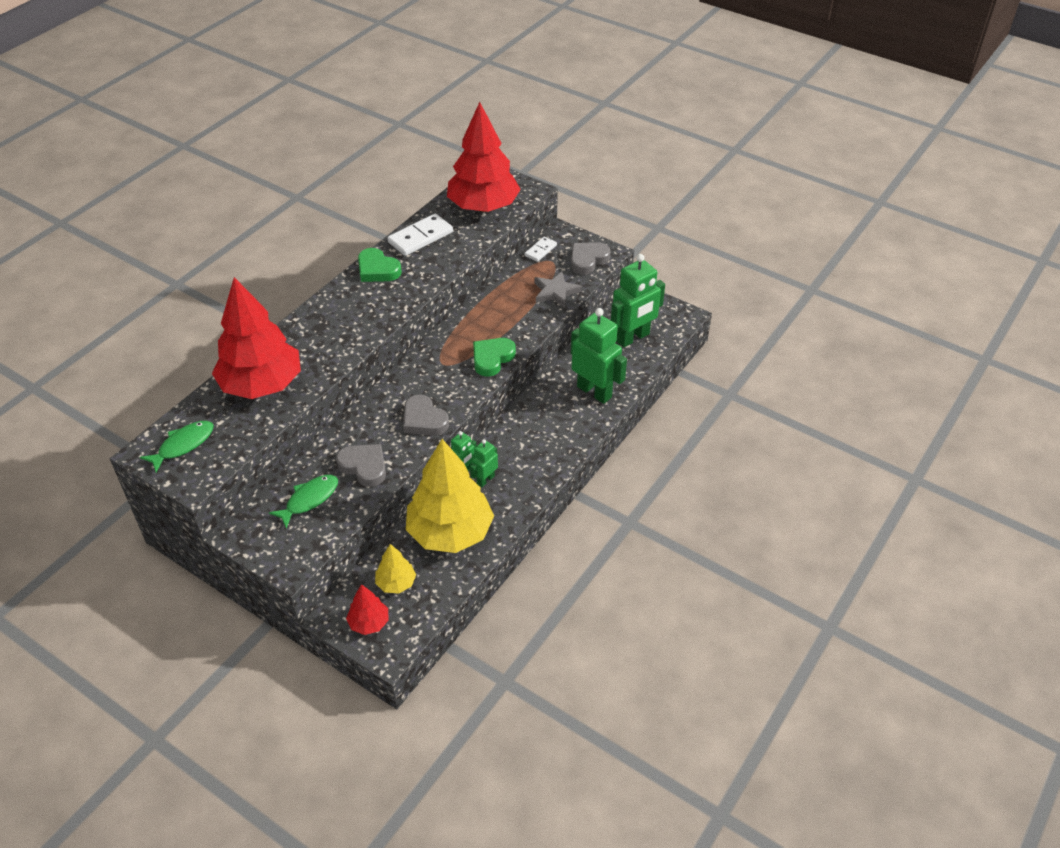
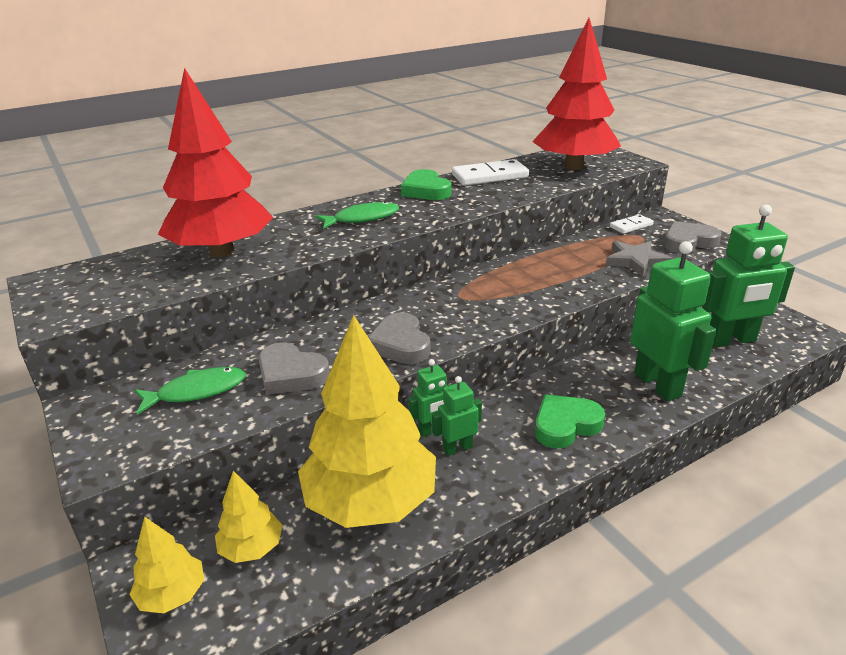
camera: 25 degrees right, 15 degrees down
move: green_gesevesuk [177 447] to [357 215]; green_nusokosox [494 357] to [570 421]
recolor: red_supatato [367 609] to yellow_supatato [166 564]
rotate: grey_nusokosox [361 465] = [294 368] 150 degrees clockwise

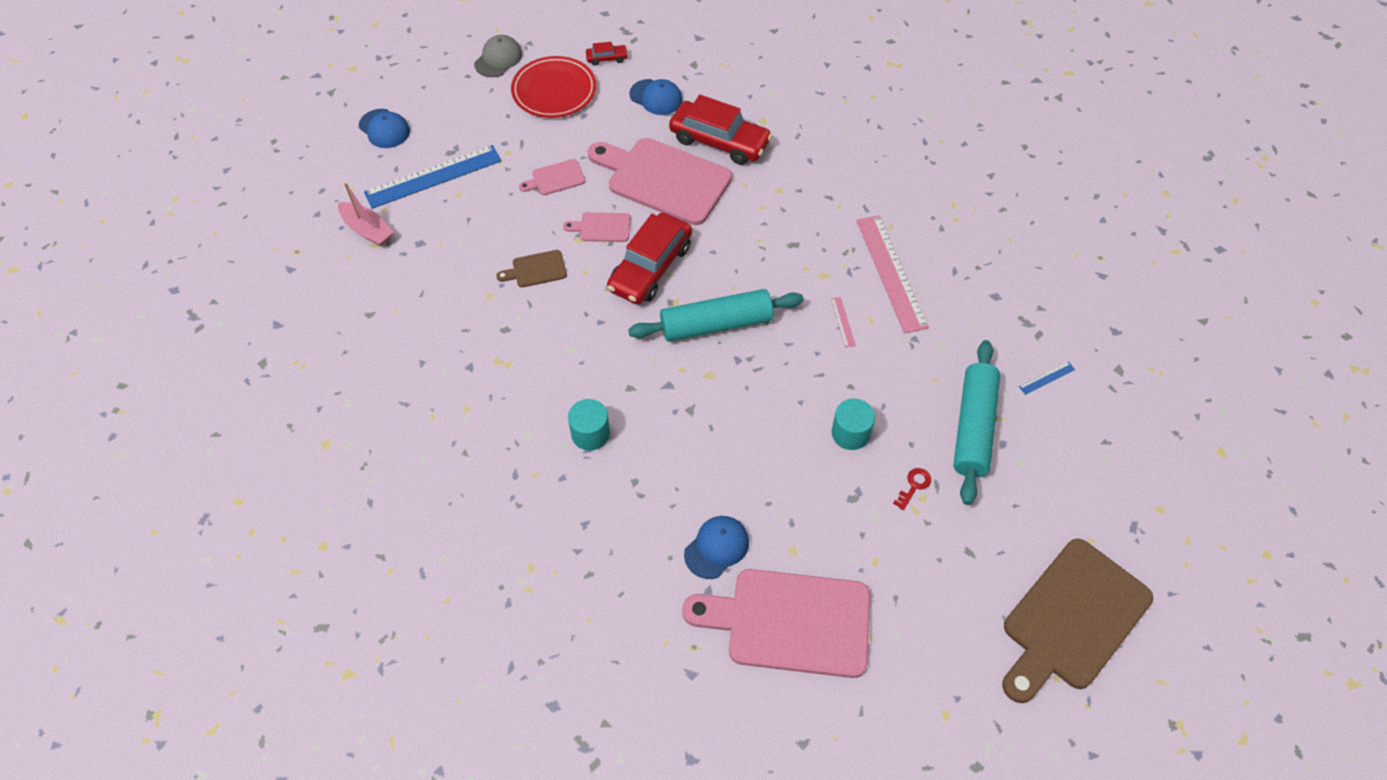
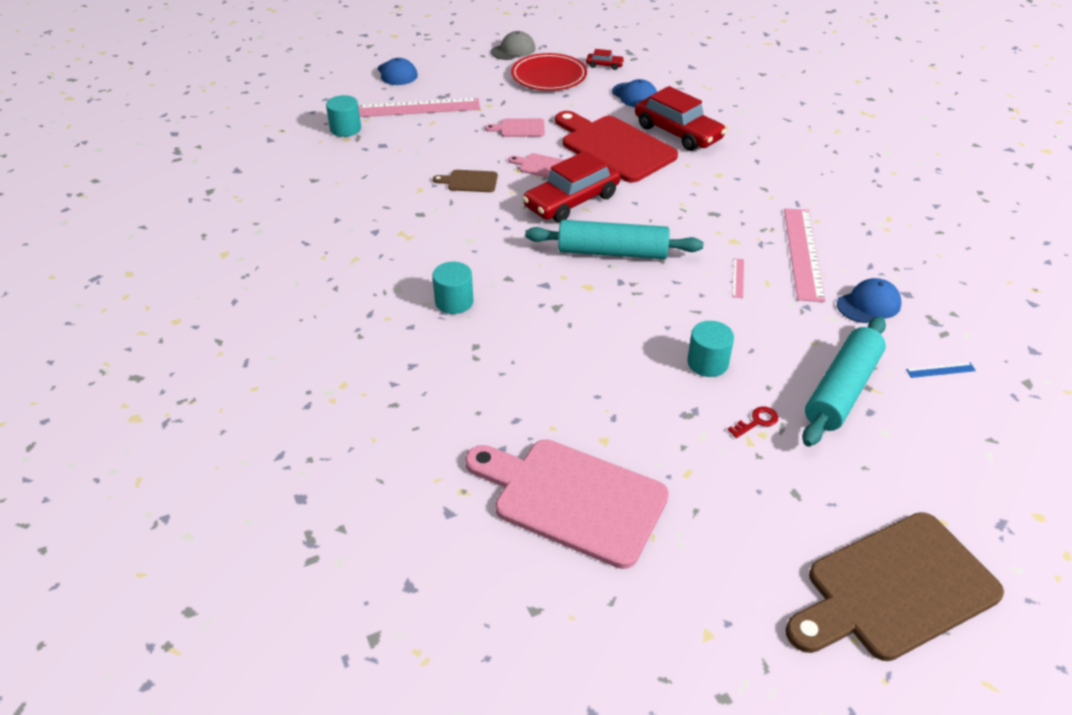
camera: 20 degrees right, 15 degrees down
move: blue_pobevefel [716 547] to [869 300]
replace: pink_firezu [366 215] to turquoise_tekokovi [343 116]
recolor: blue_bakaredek [432 177] to pink_bakaredek [419 107]; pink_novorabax [660 181] to red_novorabax [616 147]

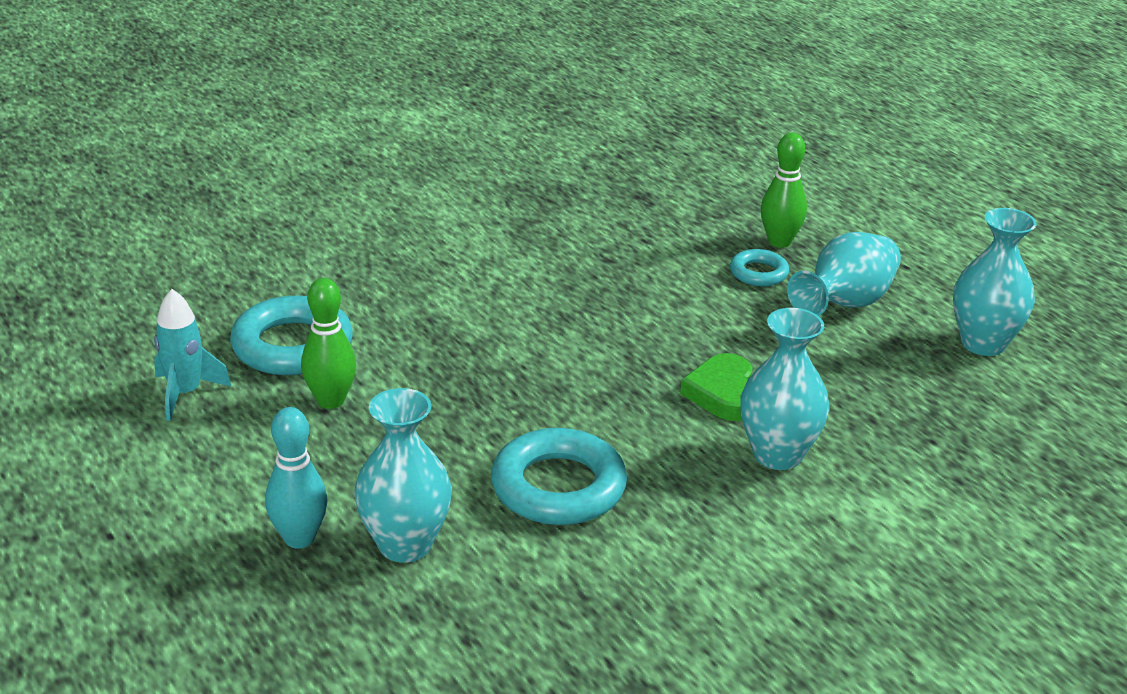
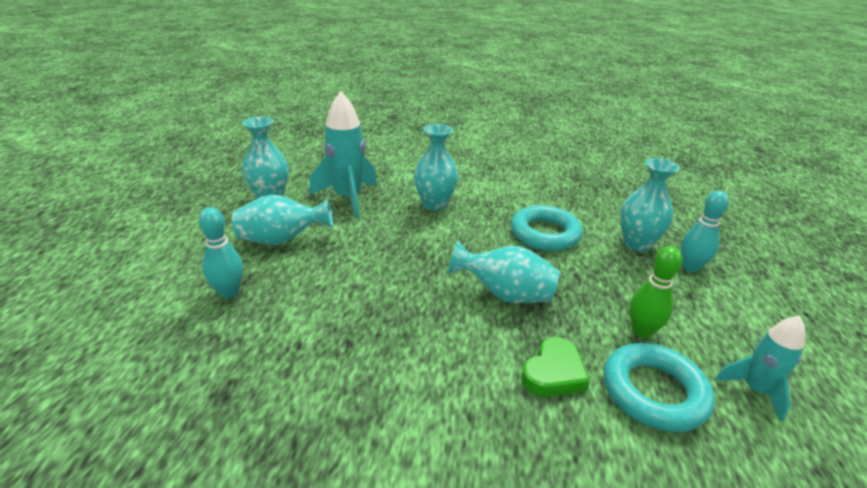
camera: 140 degrees left, 0 degrees up
delete: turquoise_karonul [759 268]
insert: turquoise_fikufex [343 154]; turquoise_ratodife [504 272]
move: green_nusokosox [716 387] to [555 367]
recolor: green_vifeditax [784 190] to turquoise_vifeditax [221 252]

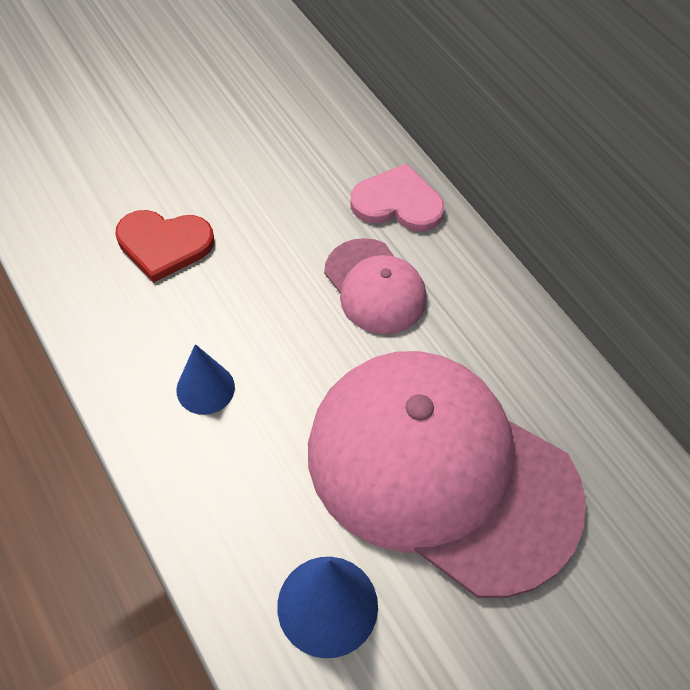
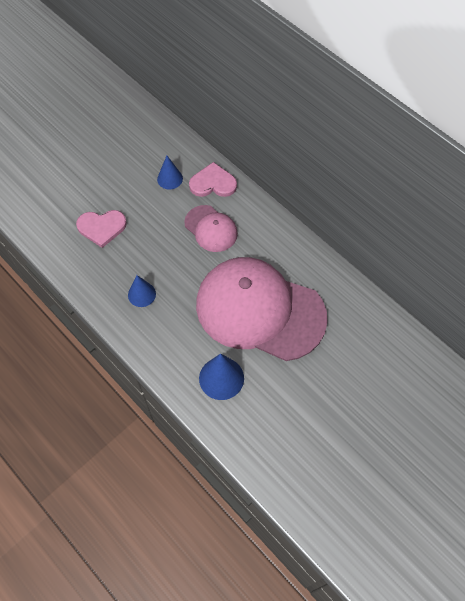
camera: 10 degrees left, 5 degrees up
insert: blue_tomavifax [170 172]
recolor: red_nusokosox [164 246] to pink_nusokosox [101 229]

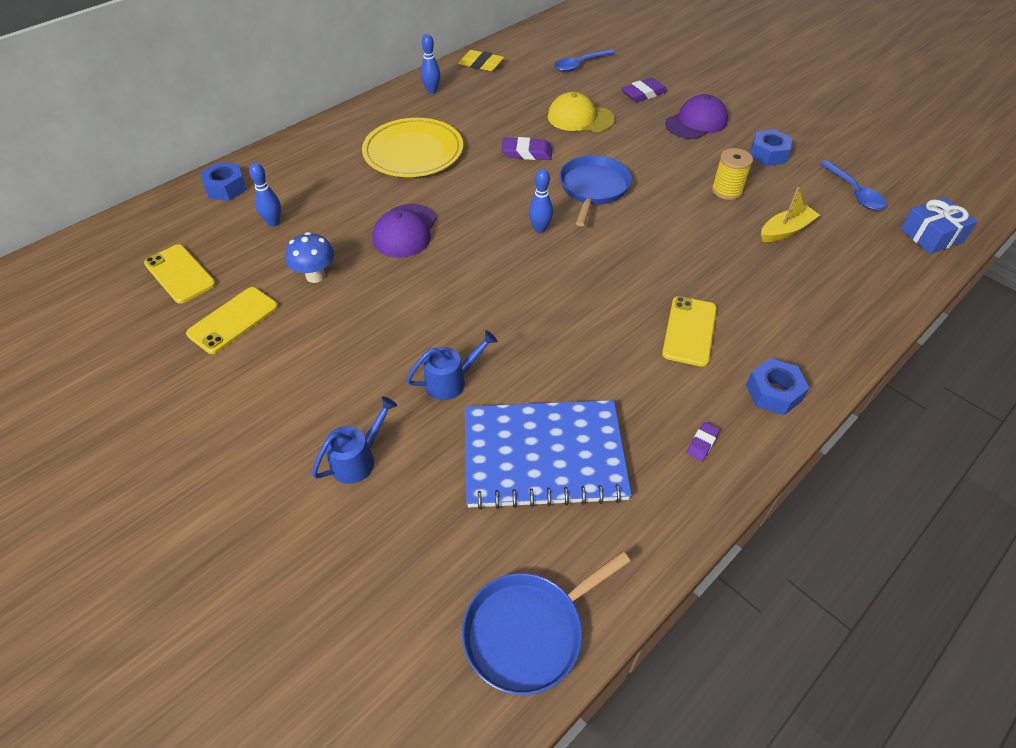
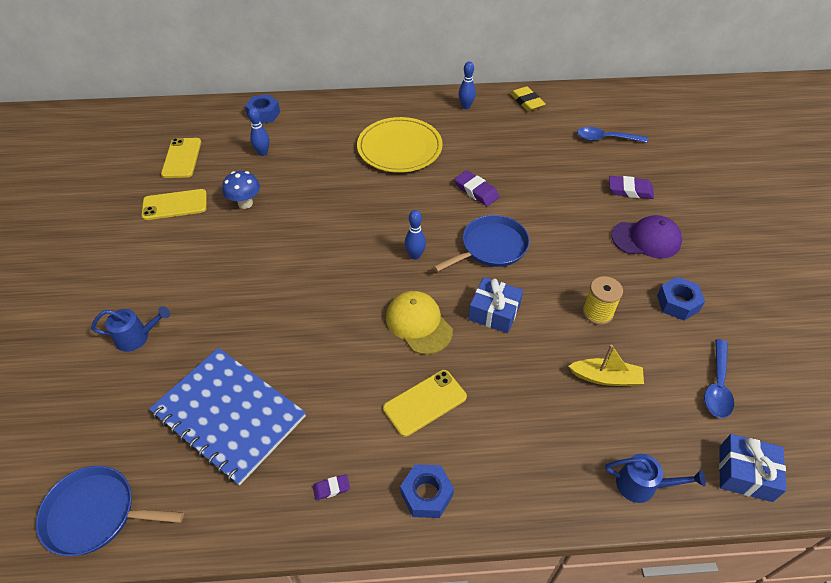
camera: 40 degrees right, 0 degrees up
delete: purple_pobevefel [404 231]
insert: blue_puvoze [495 305]
move: yellow_pobevefel [581 112] to [419 322]; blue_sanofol [452 365] to [655 478]

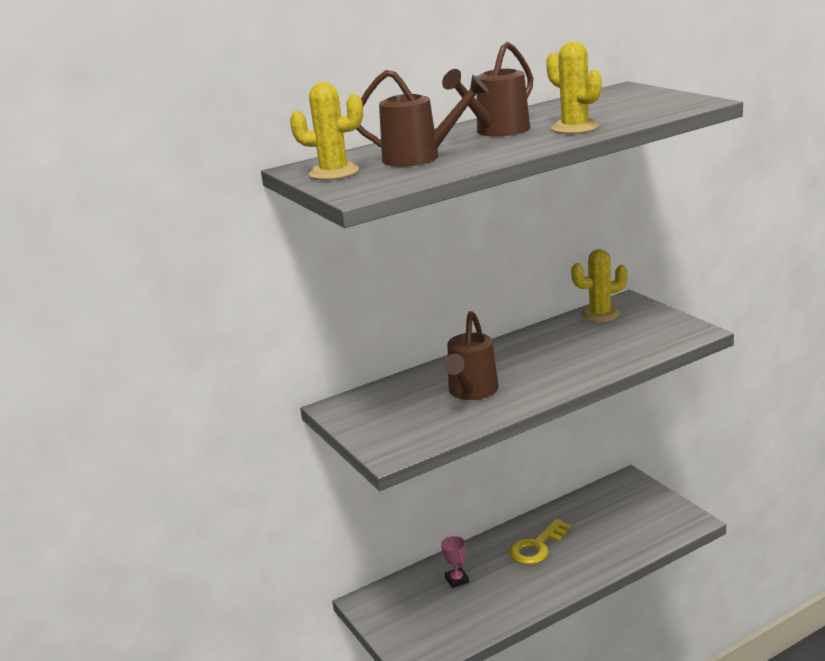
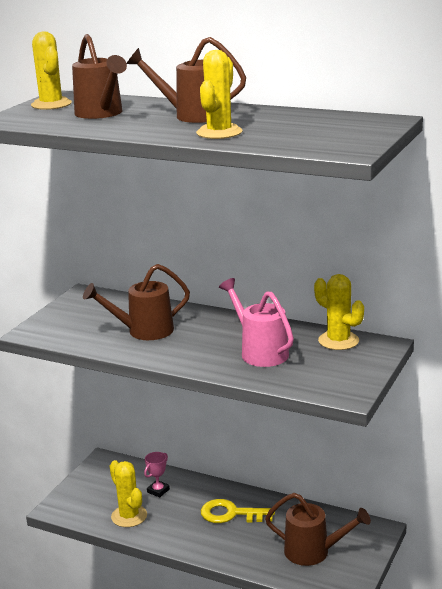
camera: 55 degrees right, 0 degrees up
insert: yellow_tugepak [128 493]; pink_sanofol [256 322]; brown_sanofol [318 529]

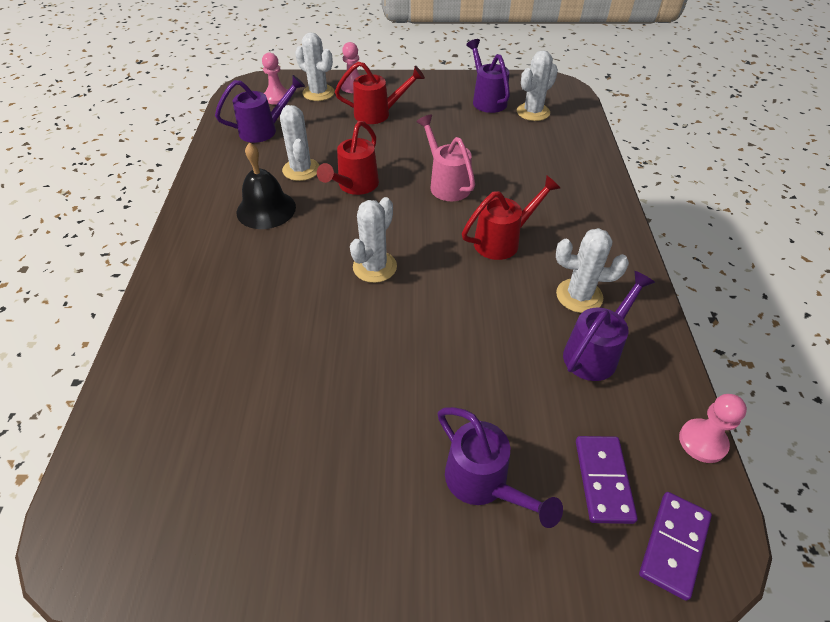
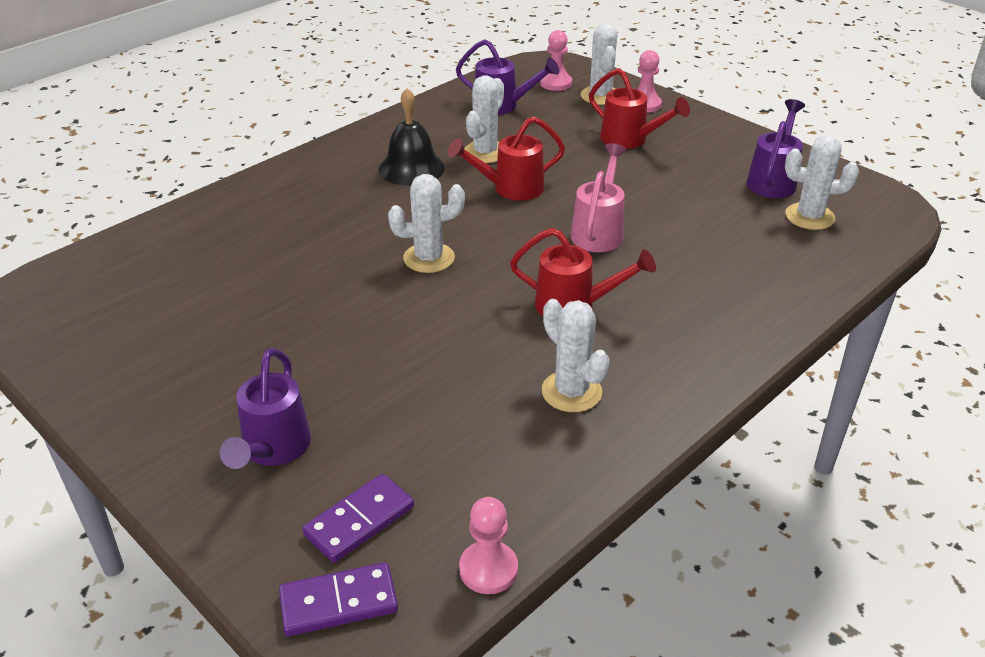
camera: 45 degrees right, 10 degrees down
delete: purple_sanofol [609 326]

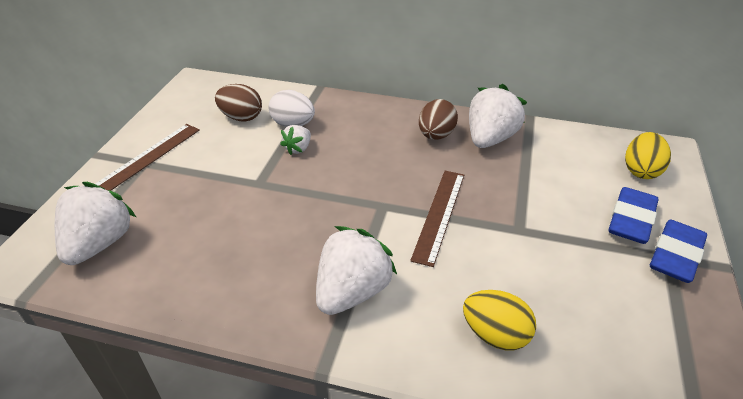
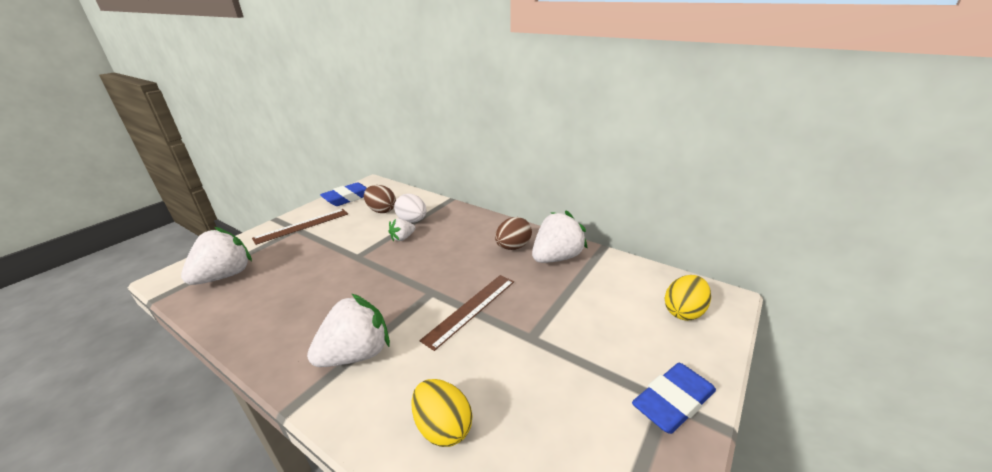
camera: 20 degrees right, 10 degrees down
move: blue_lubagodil [633 215] to [343 194]

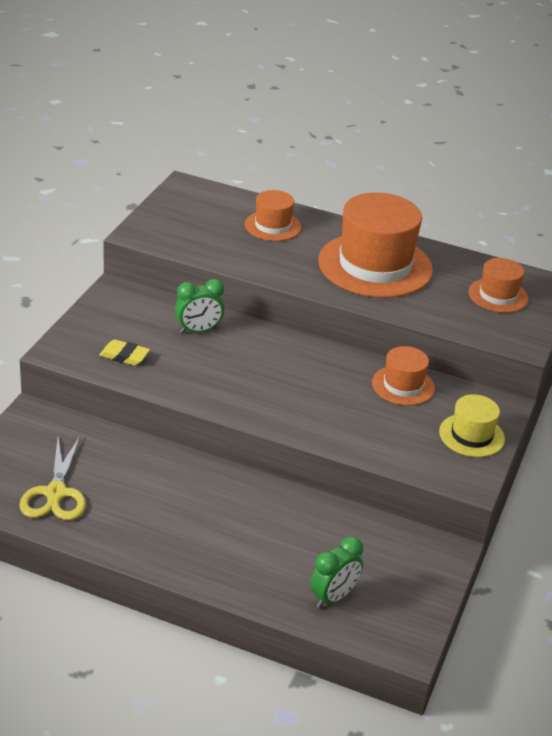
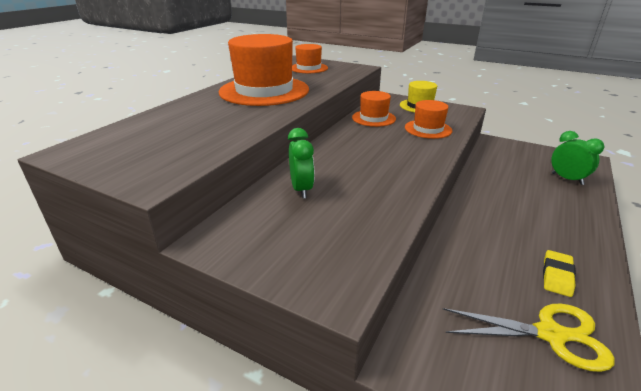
camera: 80 degrees left, 5 degrees down
move: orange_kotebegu [273 215] to [428 119]; yellow_lubagodil [124 352] to [559 273]

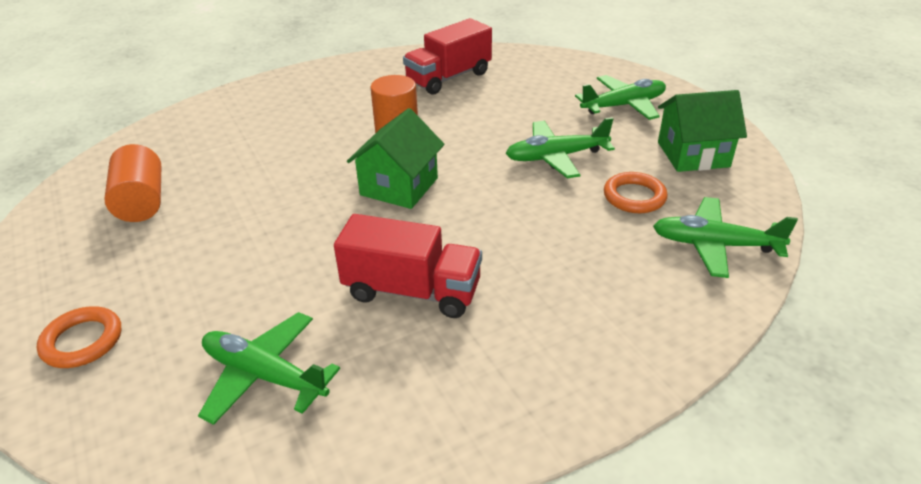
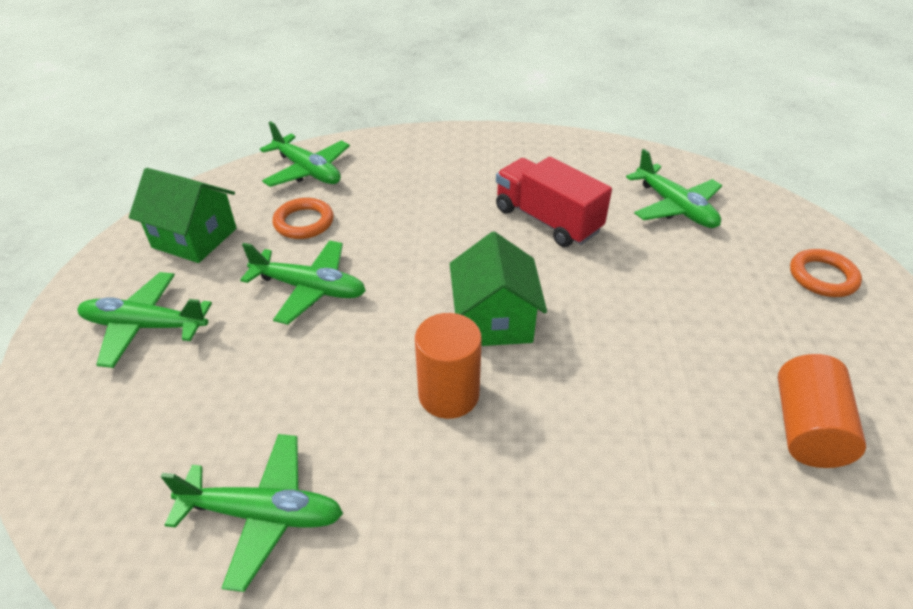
camera: 150 degrees left, 5 degrees up
replace: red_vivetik [447 56] to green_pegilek [251 513]
rotate: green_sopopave [395 158] = [498 289] 60 degrees counterclockwise

